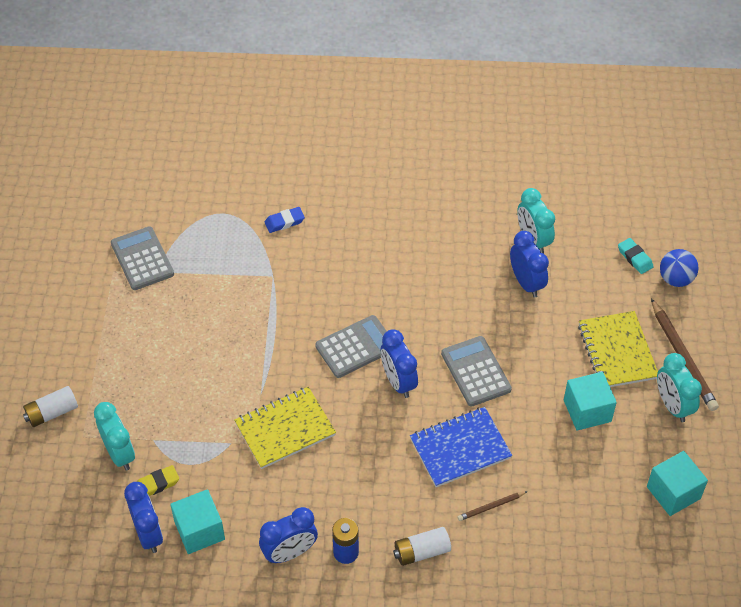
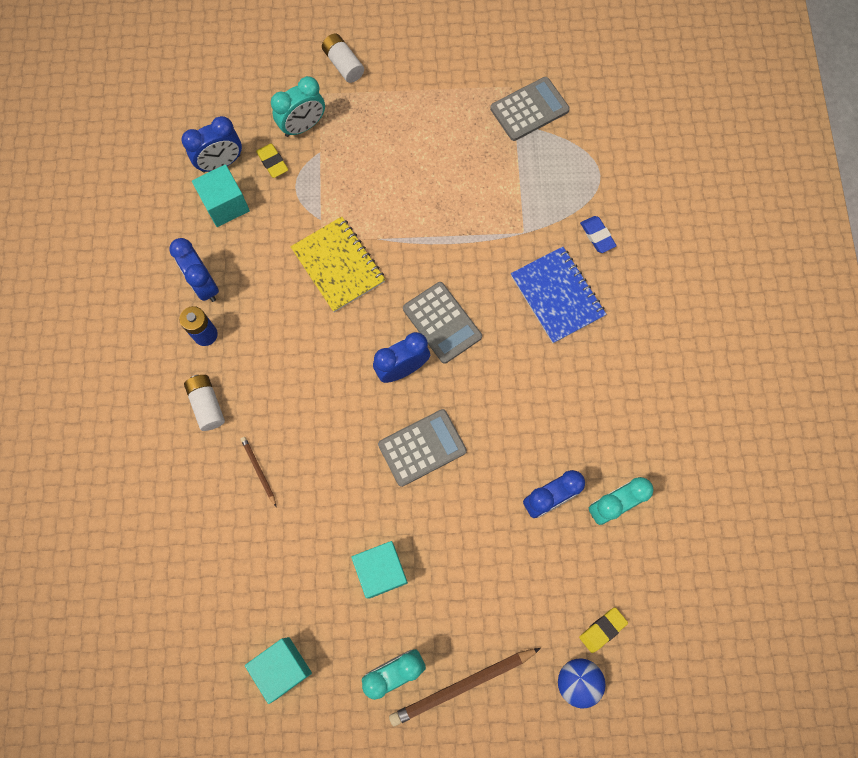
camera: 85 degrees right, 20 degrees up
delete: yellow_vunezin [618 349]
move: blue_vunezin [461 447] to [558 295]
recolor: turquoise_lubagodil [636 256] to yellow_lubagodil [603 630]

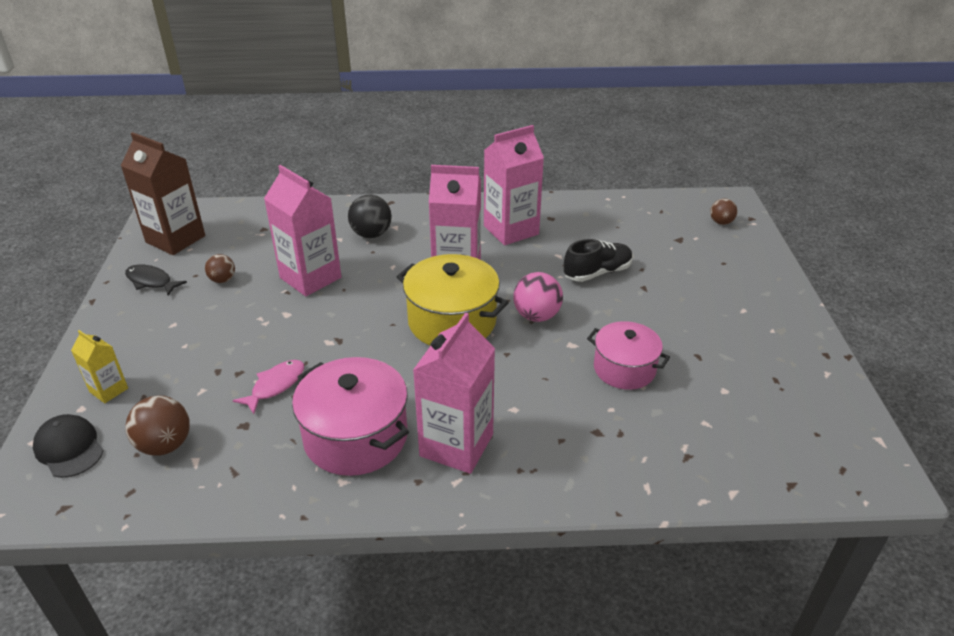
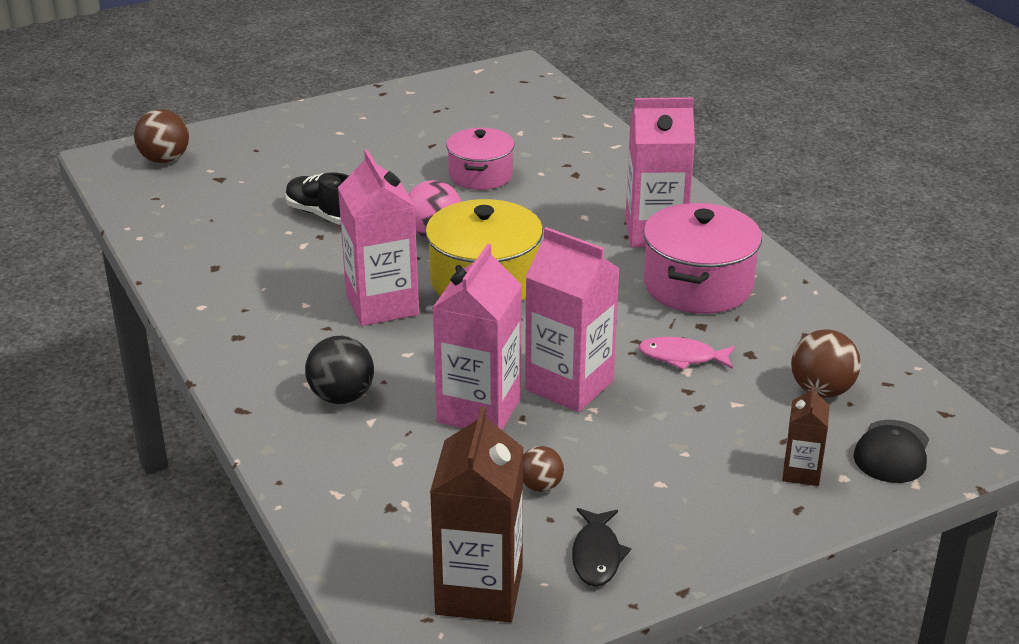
camera: 115 degrees left, 5 degrees down
move: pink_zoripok [514 185] to [572 319]
recolor: yellow_zoripok [99 366] to brown_zoripok [806 435]
resize: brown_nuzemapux [723 211] = [161 136] x1.61

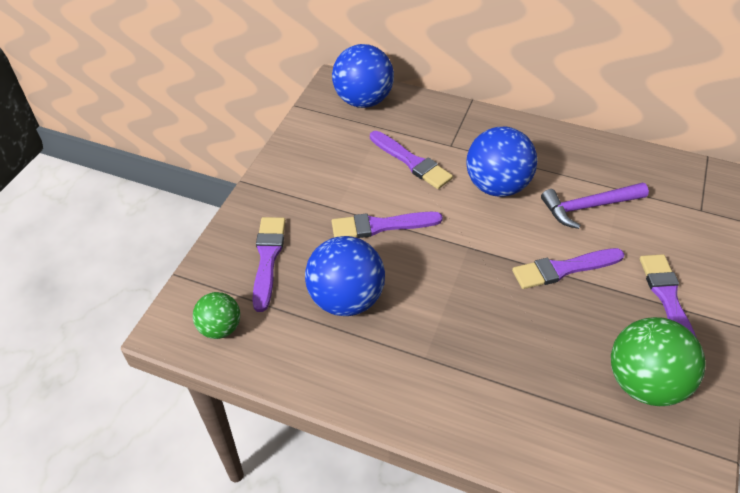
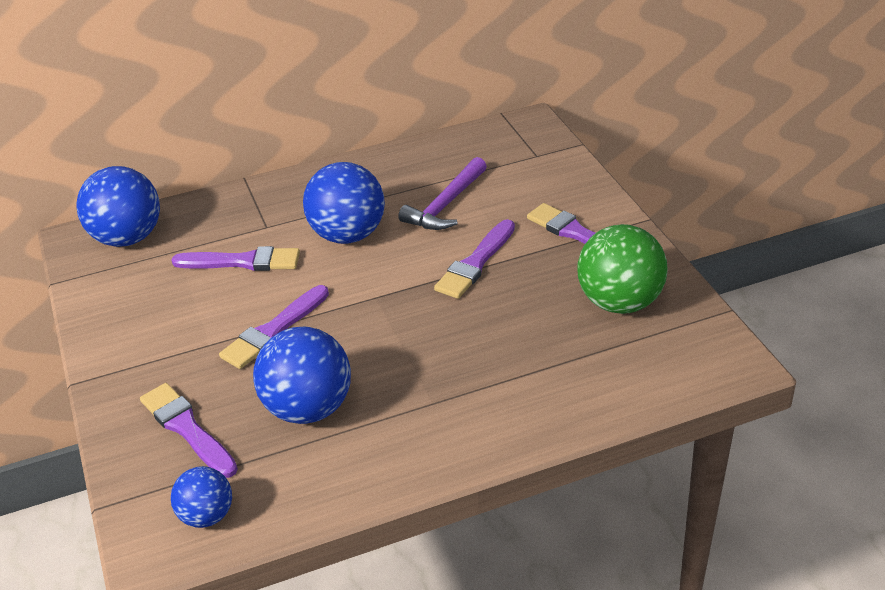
camera: 40 degrees left, 10 degrees down
recolor: green_nuzemapux [216 315] to blue_nuzemapux [201 497]

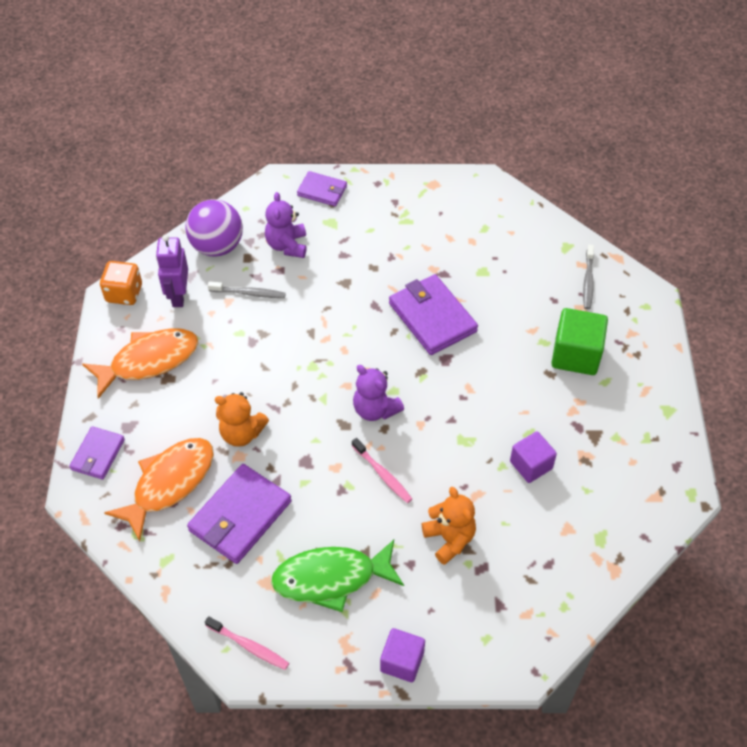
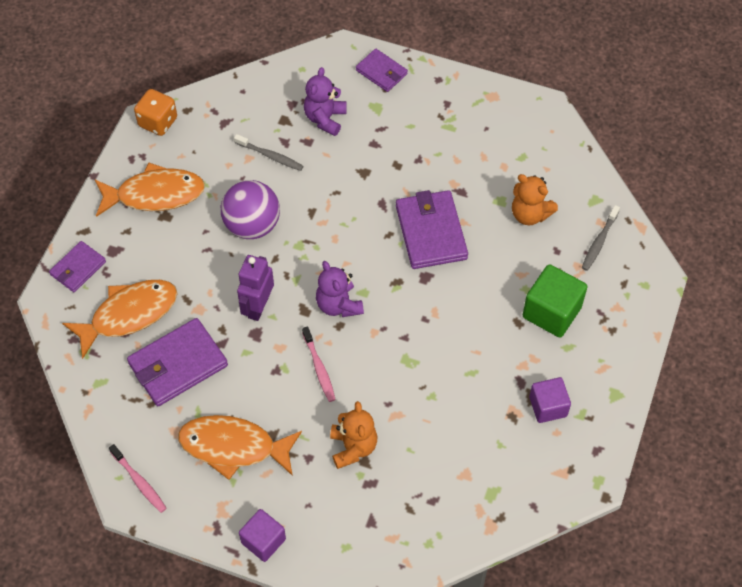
camera: 20 degrees right, 5 degrees up
move: purple_nuzemapux [214 228] to [250 209]; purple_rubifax [172 270] to [255 288]; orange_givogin [242 419] to [535 199]; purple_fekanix [533 457] to [550 400]
recolor: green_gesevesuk [337 576] to orange_gesevesuk [240 447]

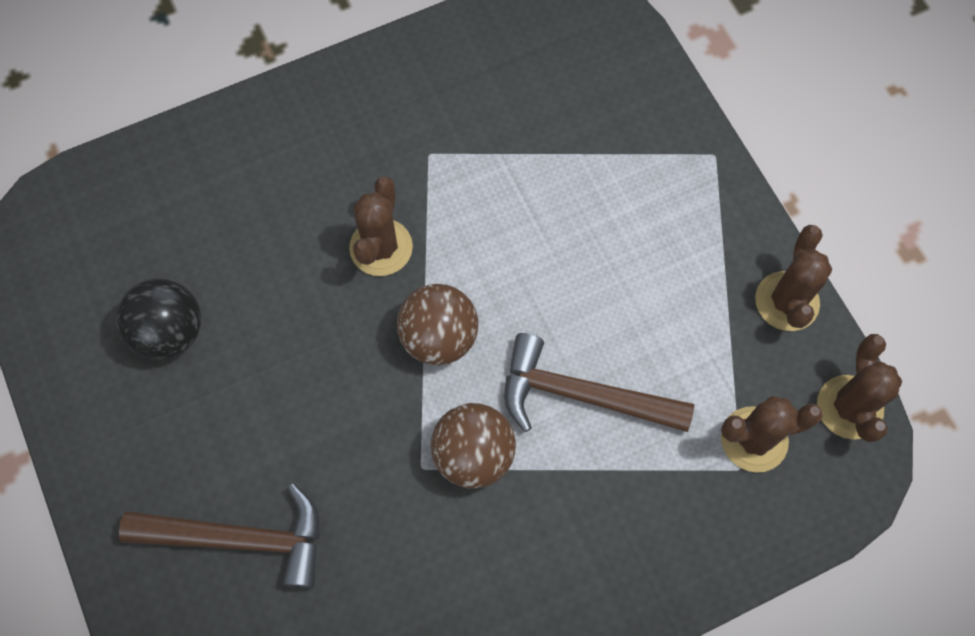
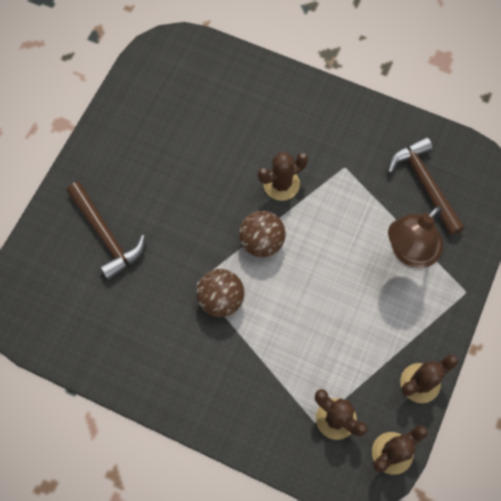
camera: 50 degrees right, 0 degrees up
delete: black_nuzemapux [159 319]
insert: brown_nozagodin [415 237]
move: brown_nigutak [599 382] to [426 186]

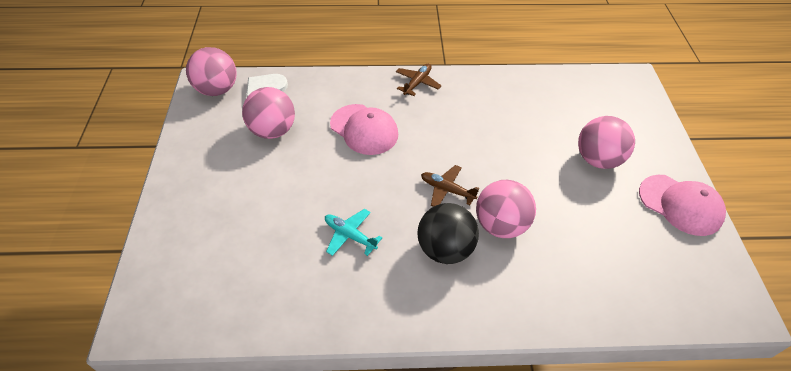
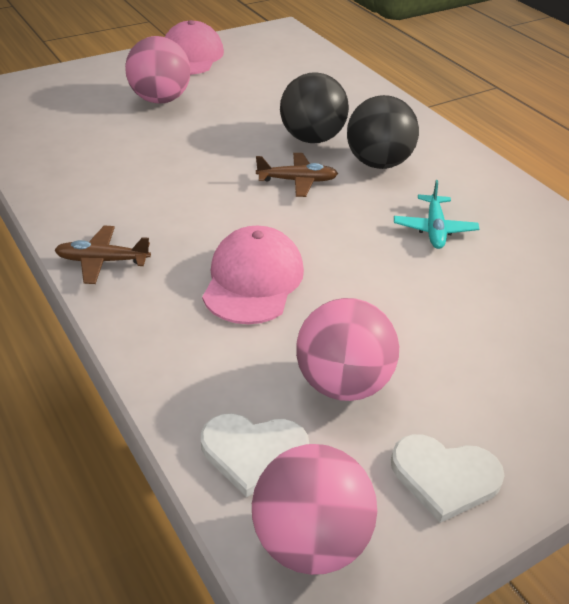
camera: 120 degrees left, 10 degrees down
insert: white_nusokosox [448 478]
recolor: pink_nuzemapux [506 209] to black_nuzemapux [314 107]
rotate: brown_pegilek [450 186] = [297 175] 90 degrees counterclockwise

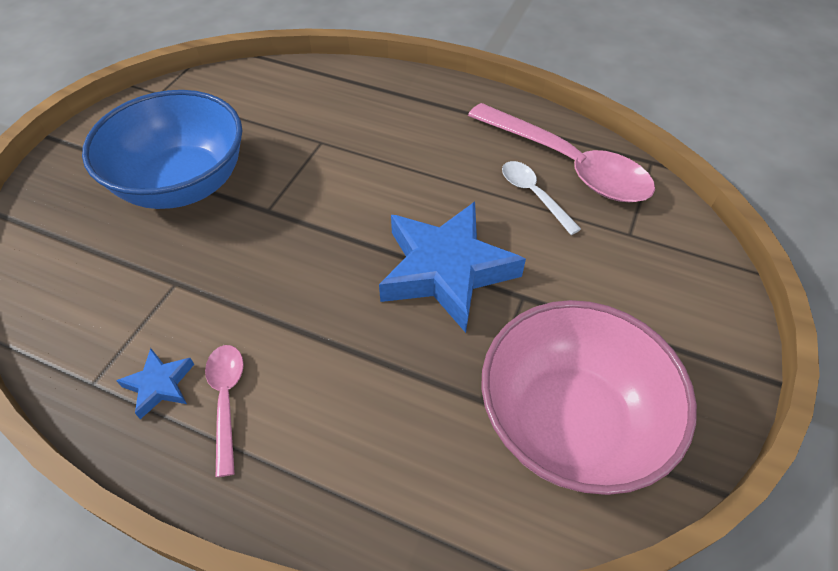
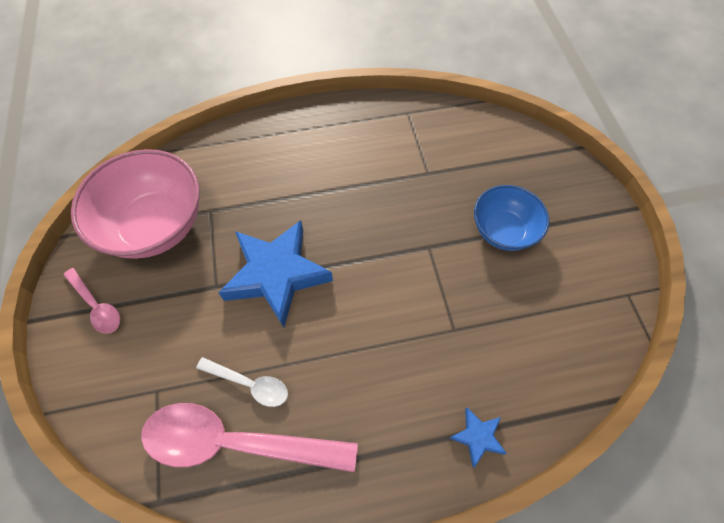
camera: 145 degrees right, 10 degrees up
move: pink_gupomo [224 411] to [92 301]; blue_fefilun [155 383] to [478 437]
resize: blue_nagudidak [162 149] = [511 218] x0.61

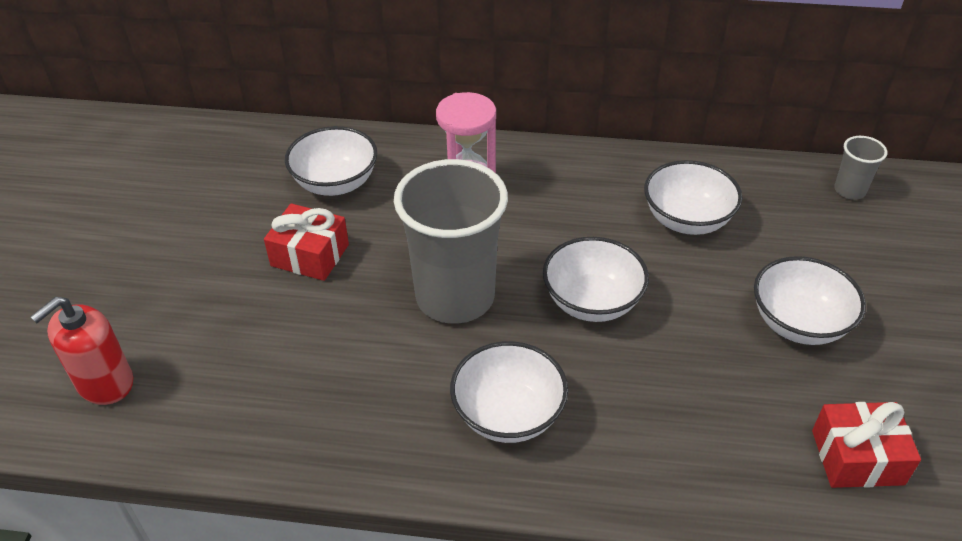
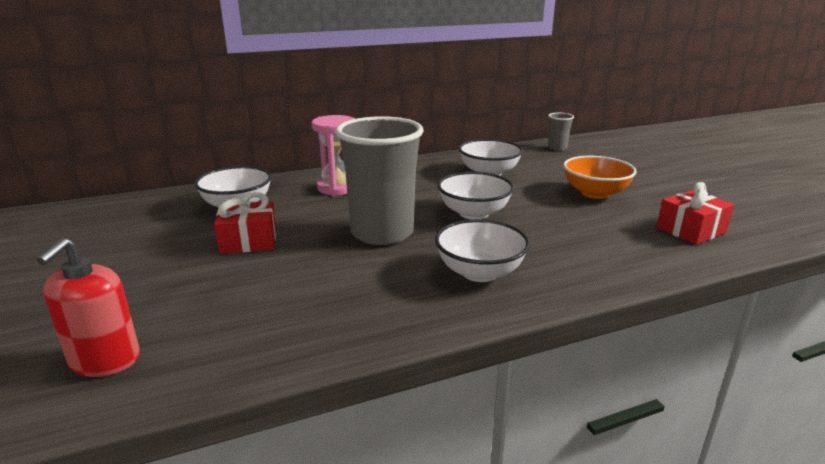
camera: 30 degrees left, 20 degrees down
recolor: white_nagudidak [810 300] to orange_nagudidak [600 177]

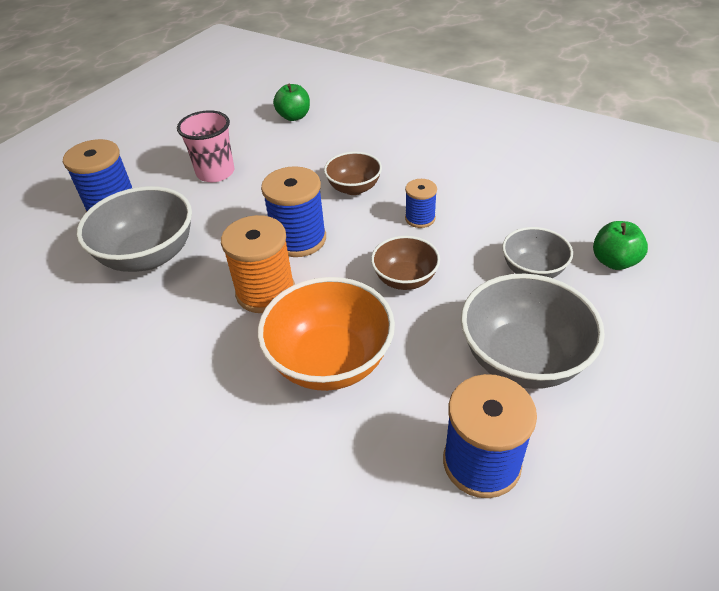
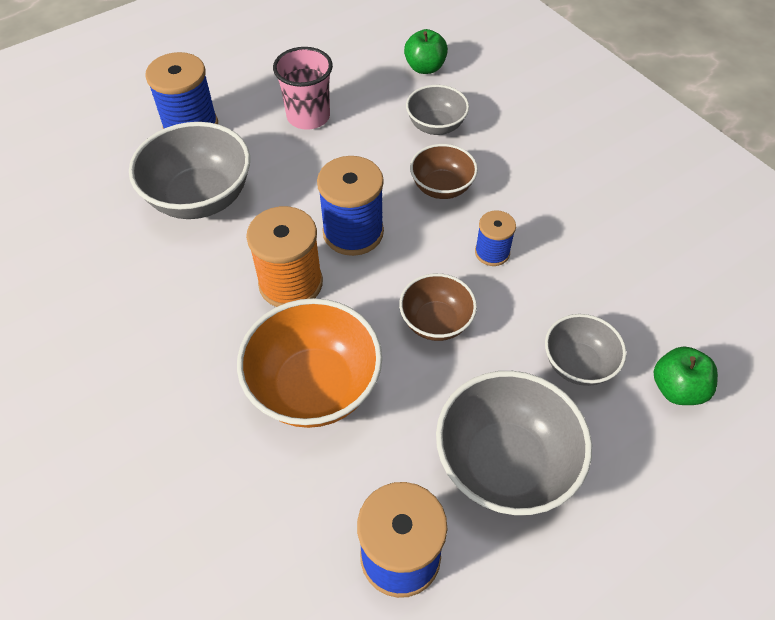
camera: 20 degrees right, 10 degrees up
insert: grey_nagudidak [437 110]

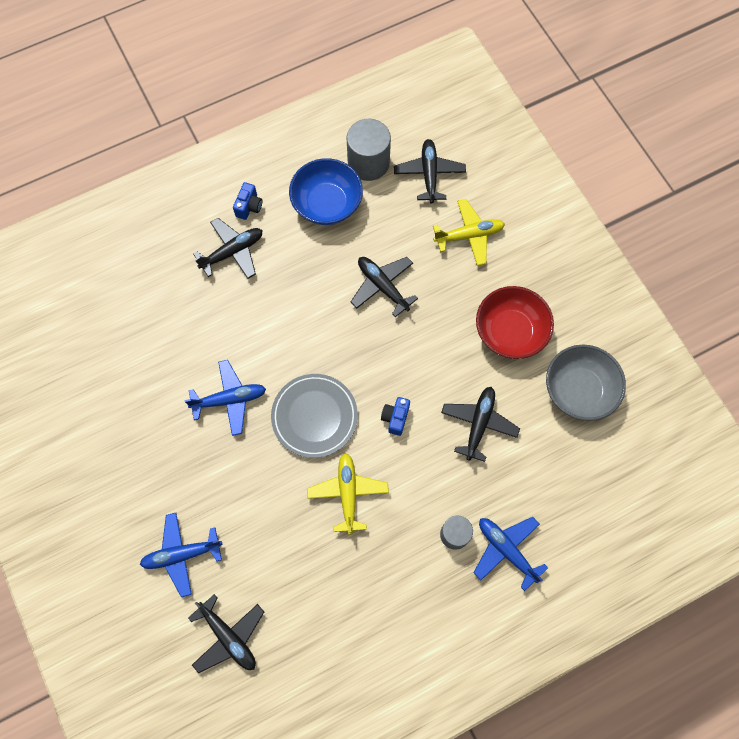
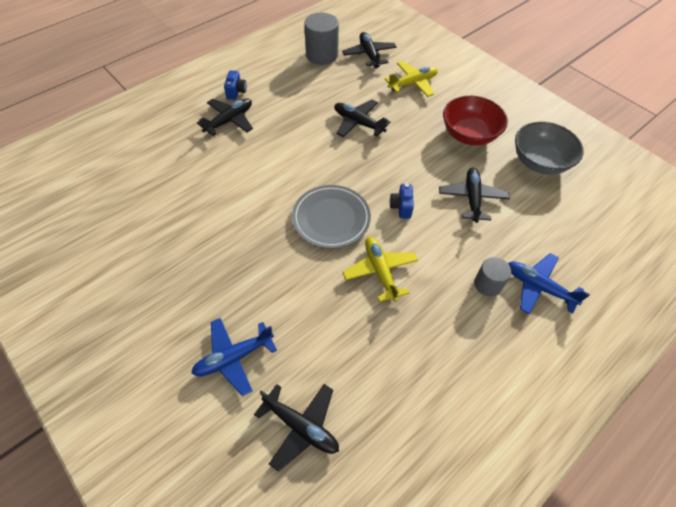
camera: 15 degrees left, 15 degrees down
delete: blue_pegilek [225 398]; blue_nagudidak [326 191]

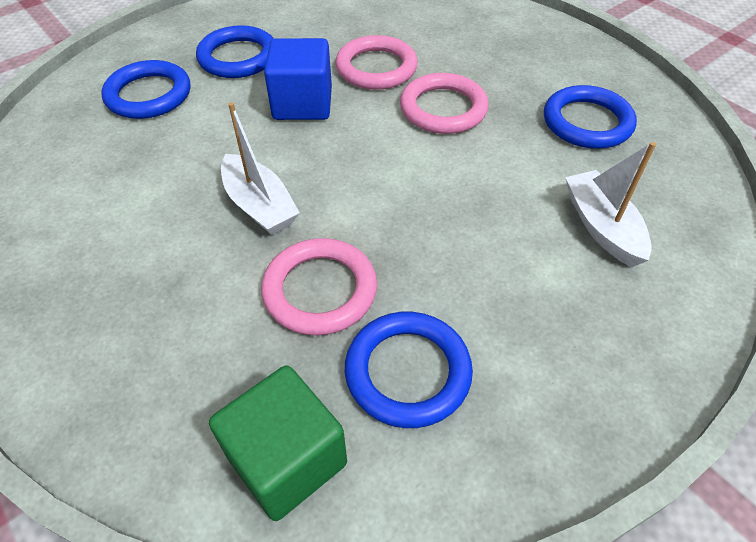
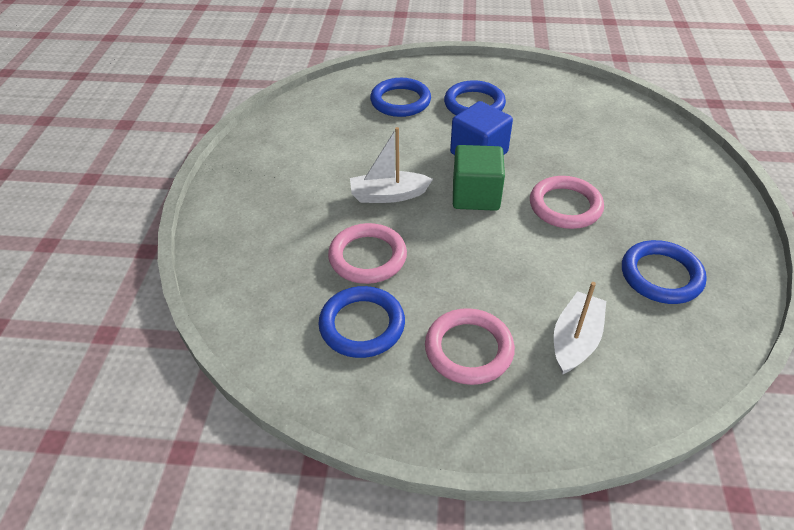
camera: 45 degrees right, 5 degrees down
move: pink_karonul [377 62] to [470 346]; green_fekanix [278 443] to [479 178]
rotate: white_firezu [260 168] = [391 165] 75 degrees clockwise

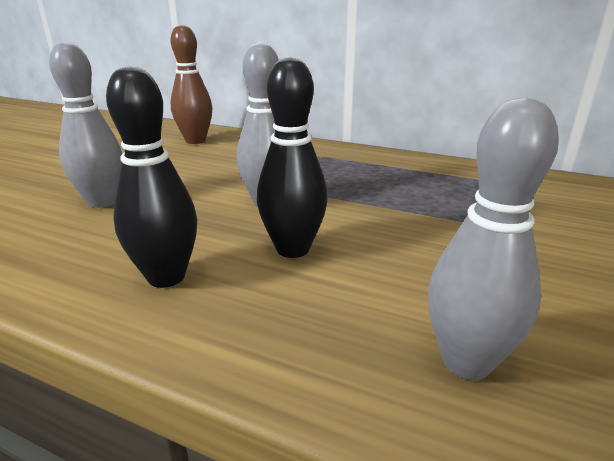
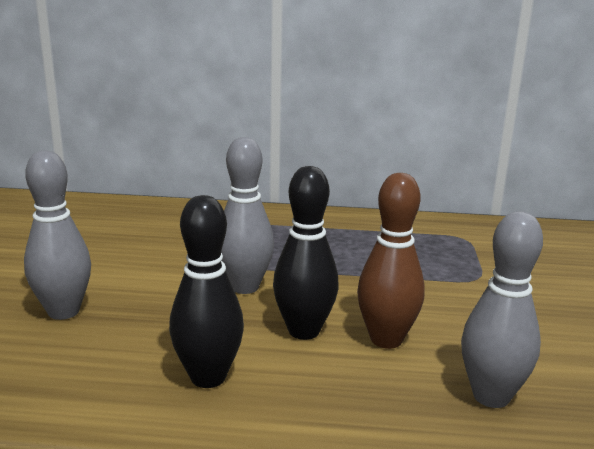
camera: 20 degrees left, 5 degrees down
move: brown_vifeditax [191 84] to [391 261]

